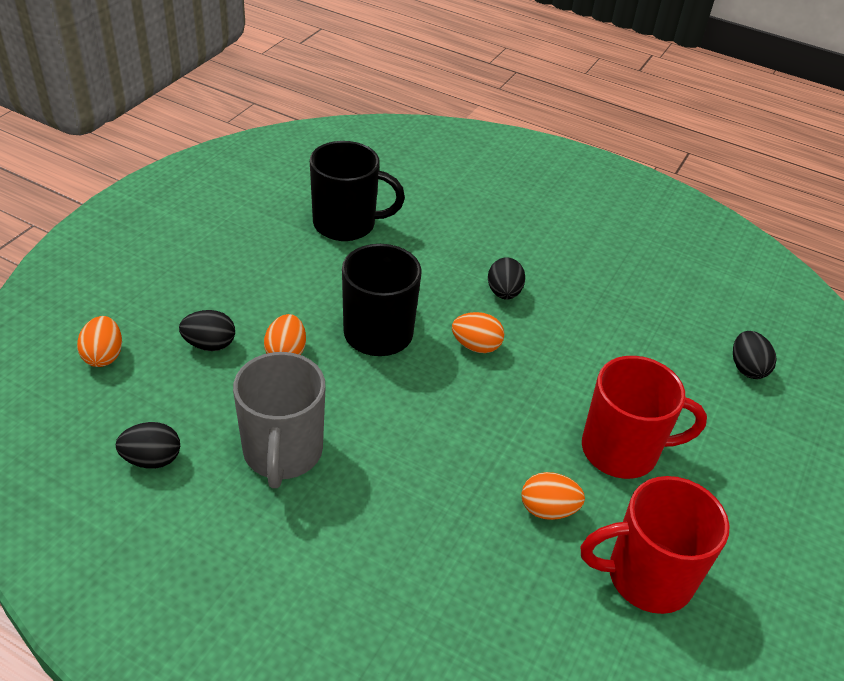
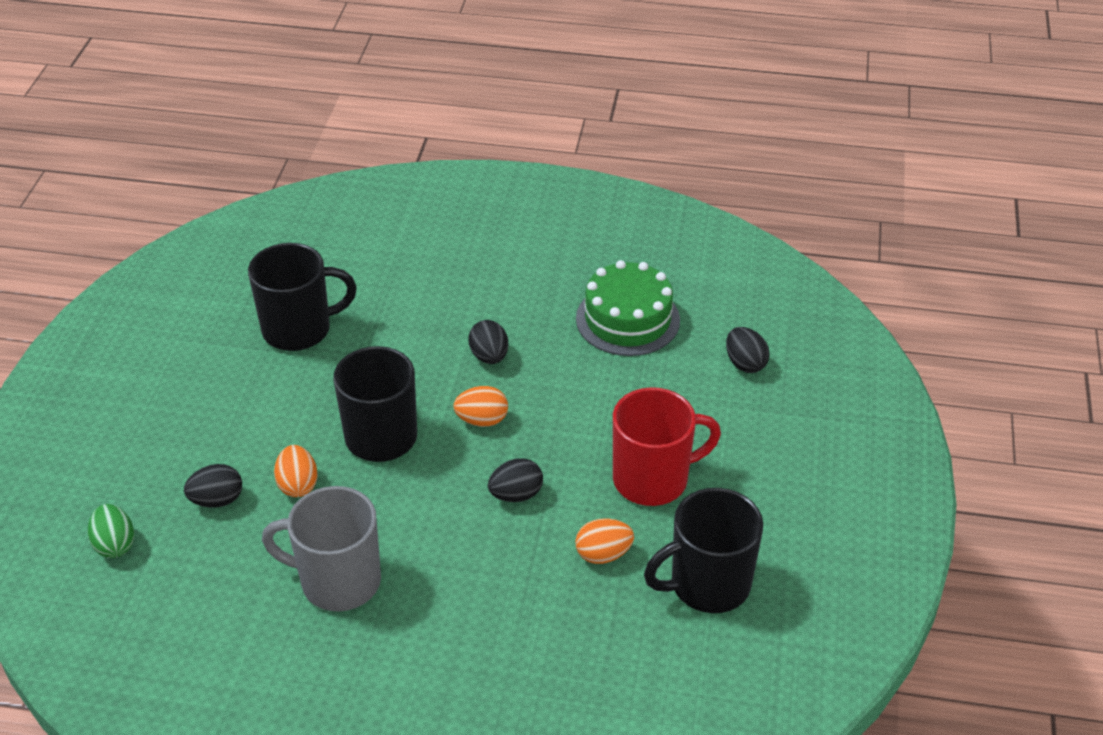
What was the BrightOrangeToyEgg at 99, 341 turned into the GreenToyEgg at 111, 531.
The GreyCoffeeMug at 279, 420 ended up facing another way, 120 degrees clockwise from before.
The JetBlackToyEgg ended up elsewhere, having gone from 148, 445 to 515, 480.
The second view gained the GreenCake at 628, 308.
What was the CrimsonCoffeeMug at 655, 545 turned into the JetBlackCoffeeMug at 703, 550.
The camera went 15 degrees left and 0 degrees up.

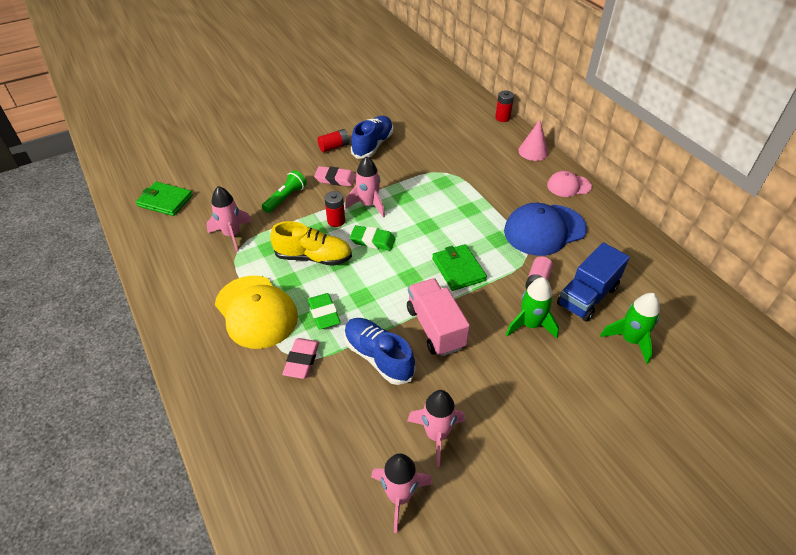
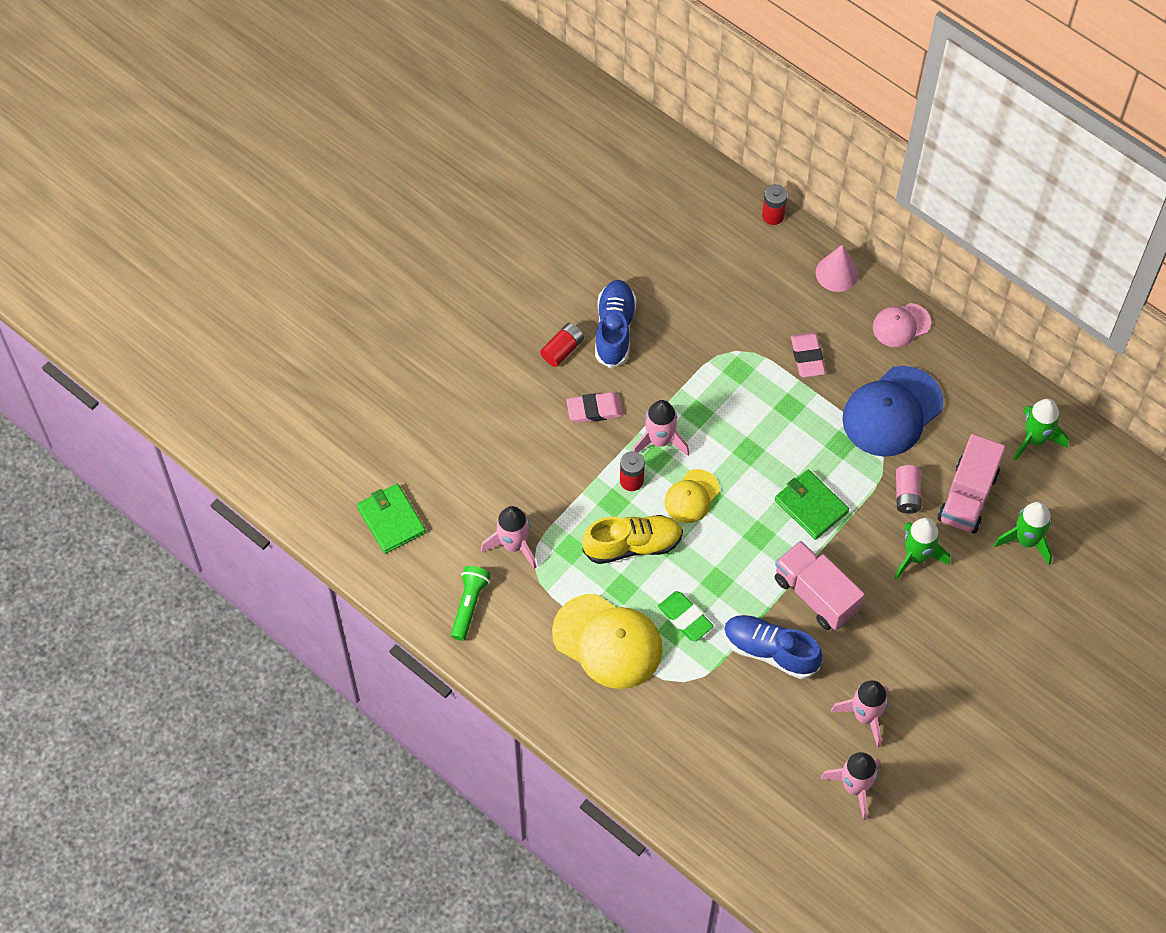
The GreenWallet at 164, 199 ended up facing another way, 60 degrees clockwise from before.
The GreenPocketTorch ended up elsewhere, having gone from 284, 191 to 471, 603.
Where the GreenPencilEraser stood at 373, 237, the GoldenPeakedCap came to stand at 692, 496.
The RosePinkPencilEraser ended up elsewhere, having gone from 300, 358 to 808, 354.
What was the RoyalBlueTruck at 593, 282 turned into the RosePinkTruck at 971, 483.
The second view gained the GreenRocket at 1041, 430.
The camera went 20 degrees left and 15 degrees up.

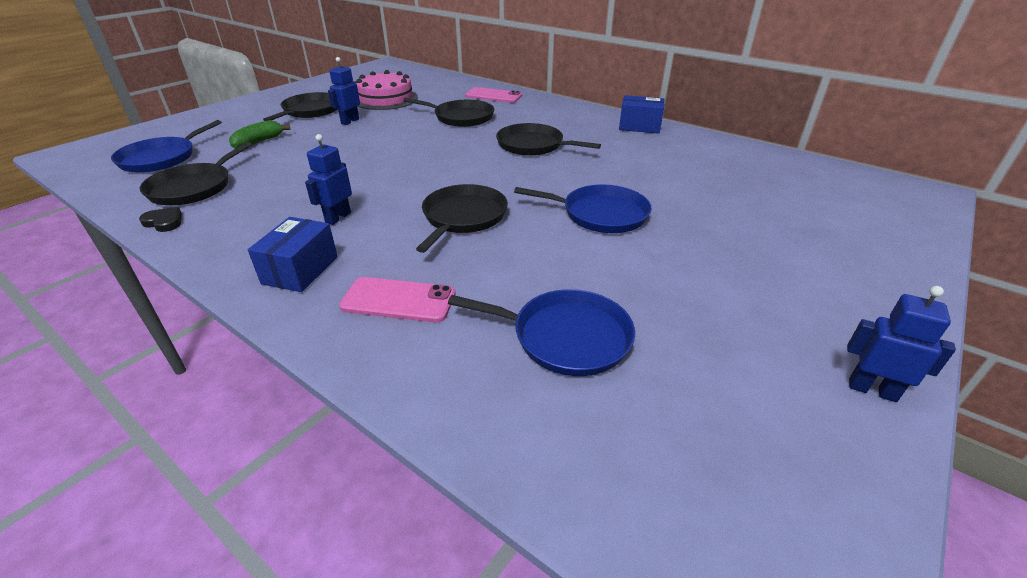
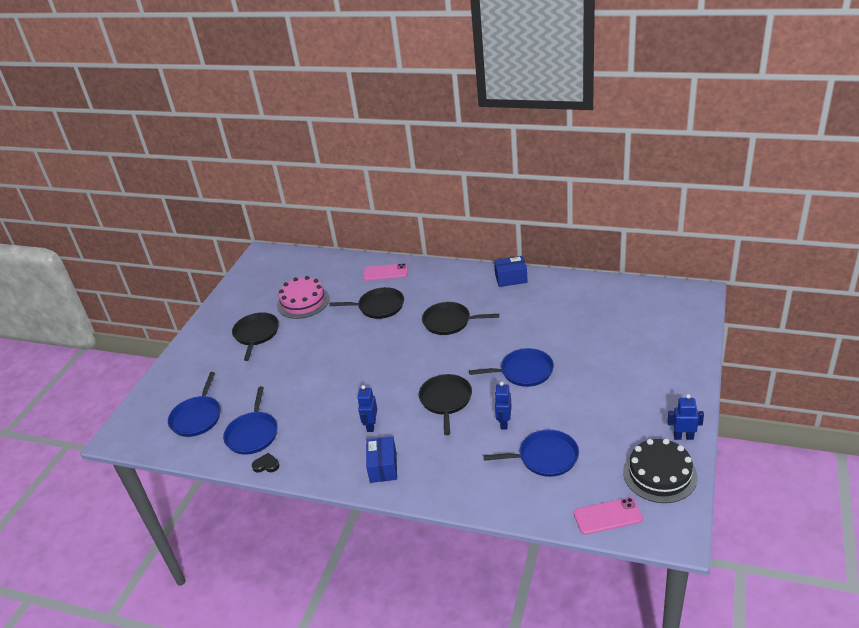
What was the JetBlackFryingPan at 196, 173 turned into the RoyalBlueFryingPan at 250, 420.
The RoyalBlueRobotFigure ended up elsewhere, having gone from 344, 91 to 503, 406.
The RosePinkPhone ended up elsewhere, having gone from 397, 300 to 608, 516.
The second view gained the JetBlackCake at 660, 471.
The second view lost the GreenToyBanana at 259, 134.
The camera went 15 degrees left and 0 degrees up.

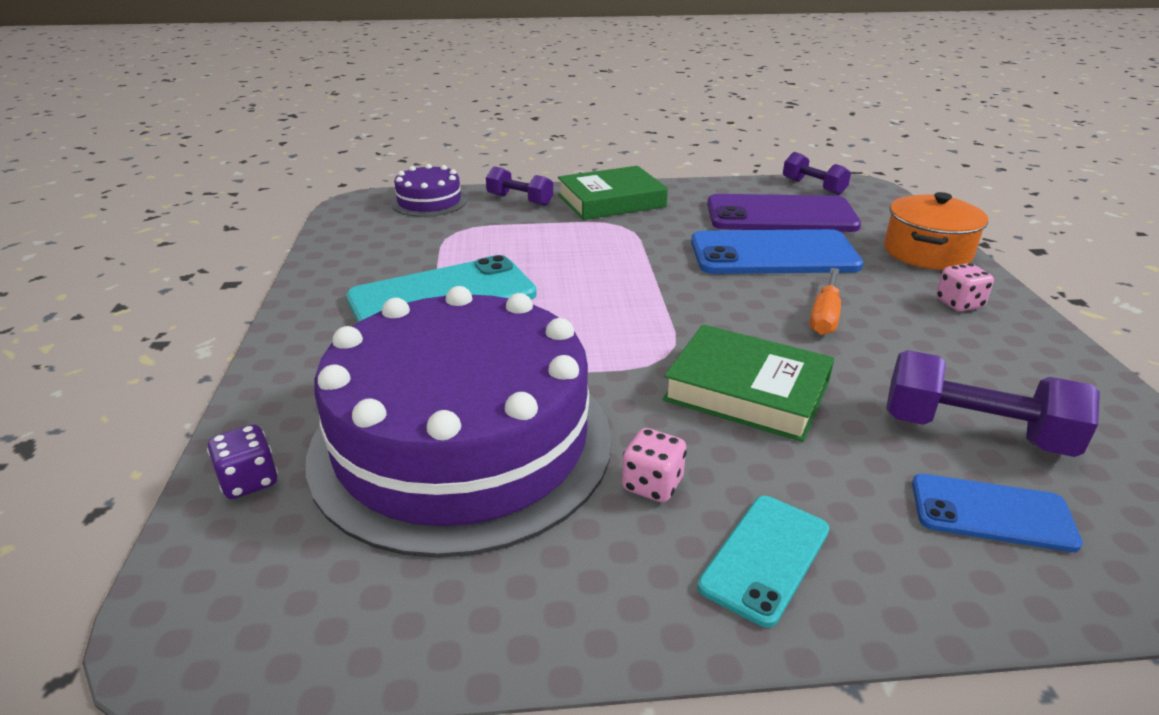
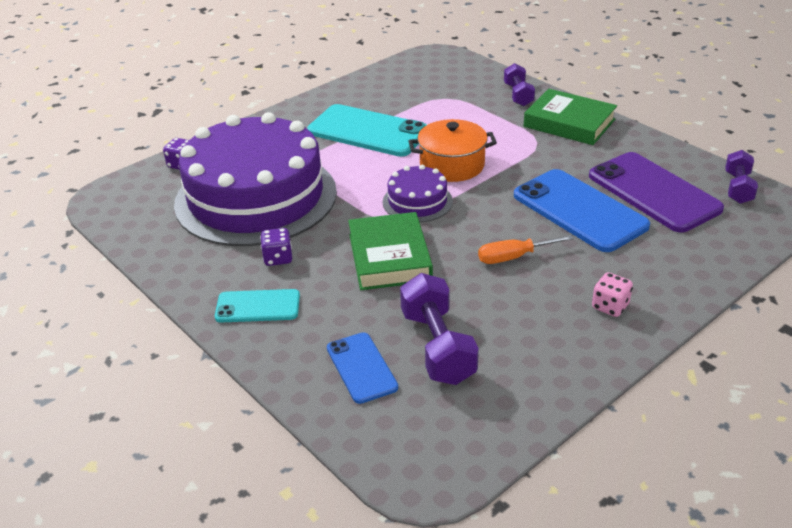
What was the RosePinkDie at 654, 465 turned into the VioletDie at 276, 247.
The VioletCake ended up elsewhere, having gone from 429, 190 to 418, 193.
The BrightOrangePot ended up elsewhere, having gone from 936, 231 to 452, 150.
The camera went 55 degrees right and 5 degrees up.

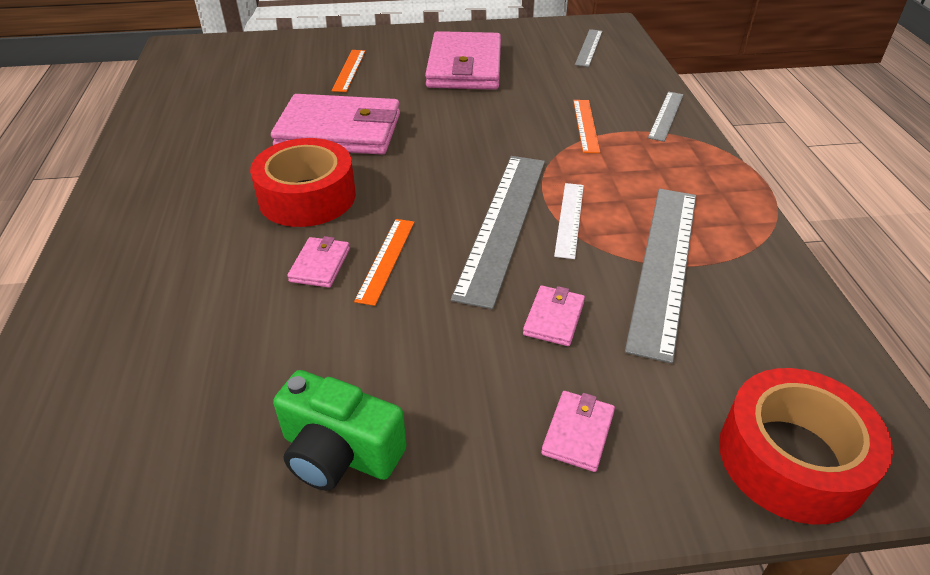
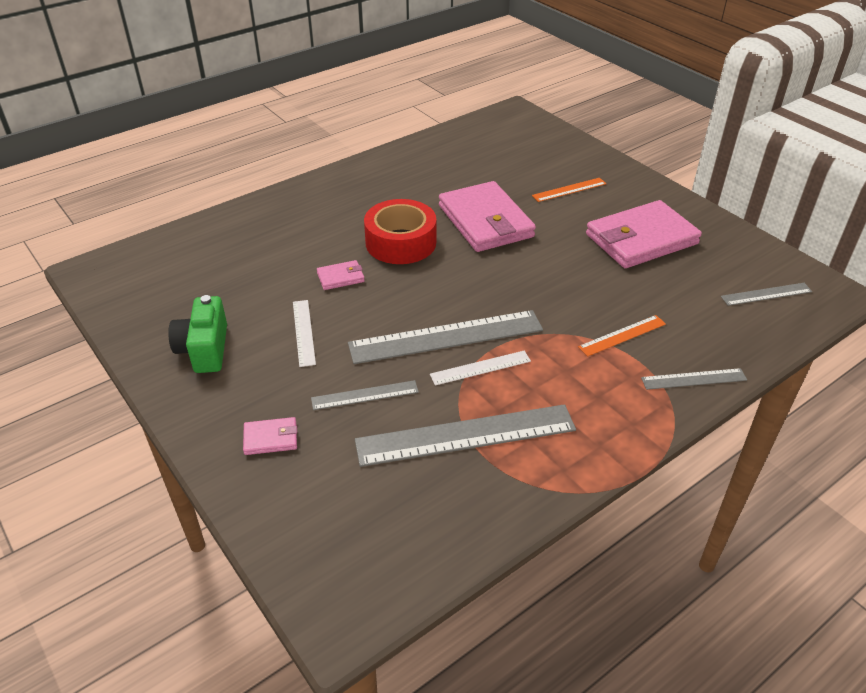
The second view gained the WhiteMeasuringStick at 304, 333.
Where the RosePinkWallet stood at 554, 316, the GreyMeasuringStick came to stand at 365, 395.
The second view lost the BrightOrangeMeasuringStick at 384, 262.
The second view lost the CrimsonRollOfTape at 806, 446.
The camera went 60 degrees right and 0 degrees up.

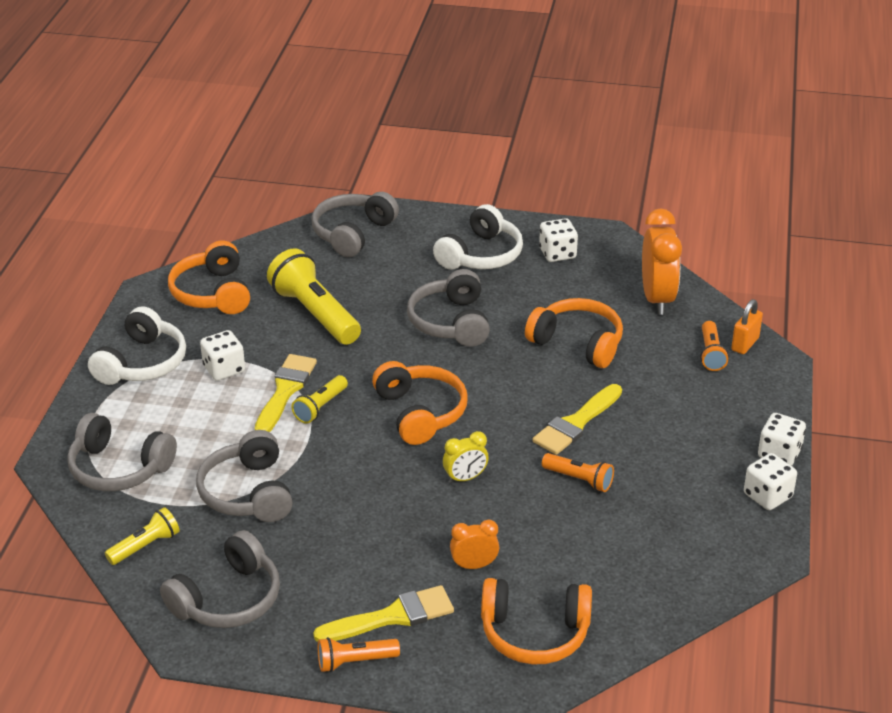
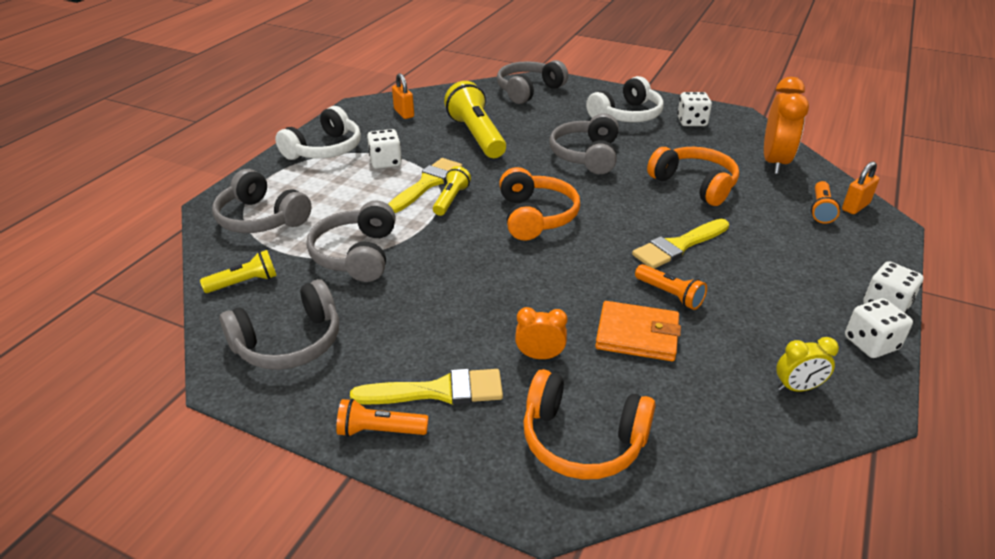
Where the BrightOrangeHeadset stood at 209, 277, the BrightOrangeSmallLock came to stand at 403, 96.
The GoldenPocketTorch at 319, 399 ended up facing another way, 150 degrees clockwise from before.
The second view gained the BrightOrangeWallet at 638, 331.
The GoldenClock ended up elsewhere, having gone from 466, 457 to 807, 364.
The camera went 15 degrees right and 0 degrees up.

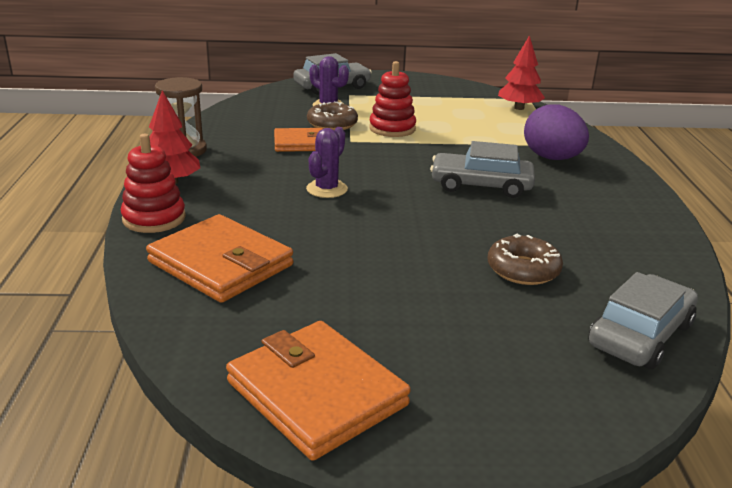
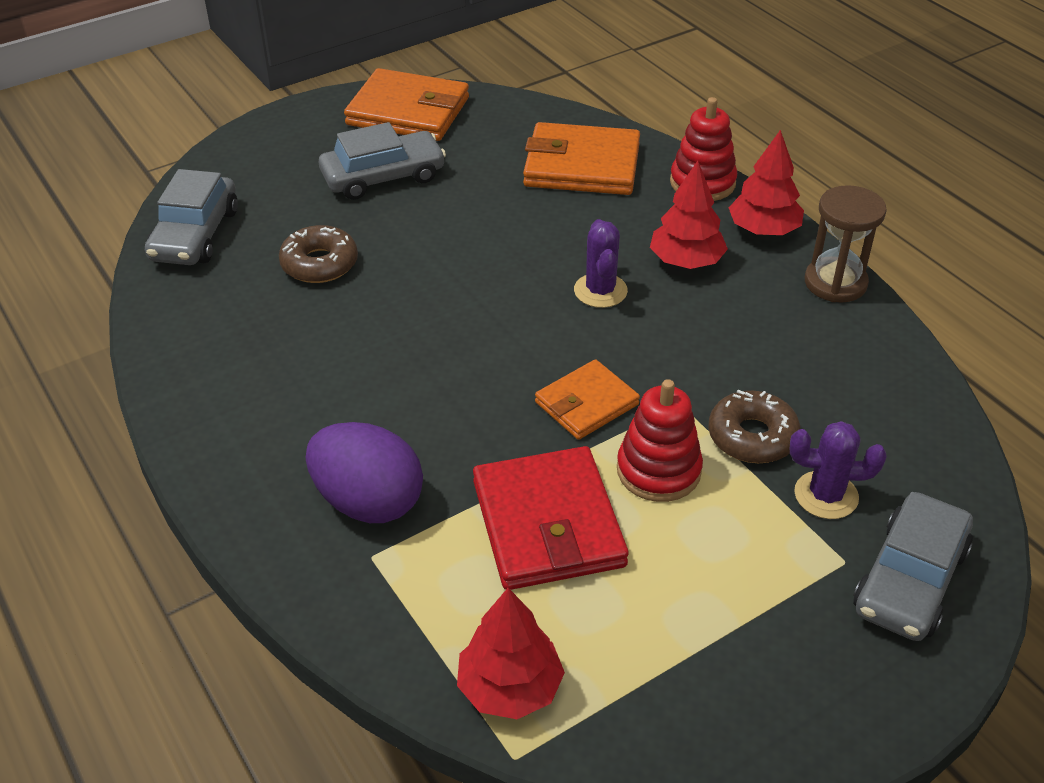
The GreyToyCar ended up elsewhere, having gone from 482, 169 to 382, 161.
The second view gained the CrimsonWallet at 551, 518.
The BrightOrangeWallet ended up elsewhere, having gone from 298, 140 to 587, 399.
The second view gained the CrimsonFirTree at 689, 215.
The camera went 150 degrees right and 15 degrees up.

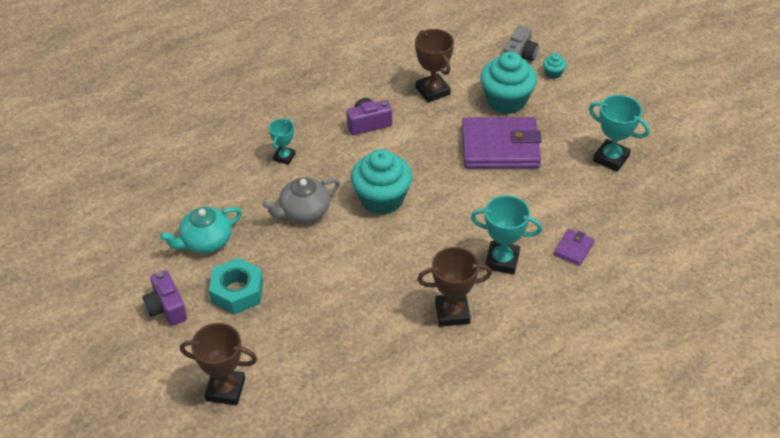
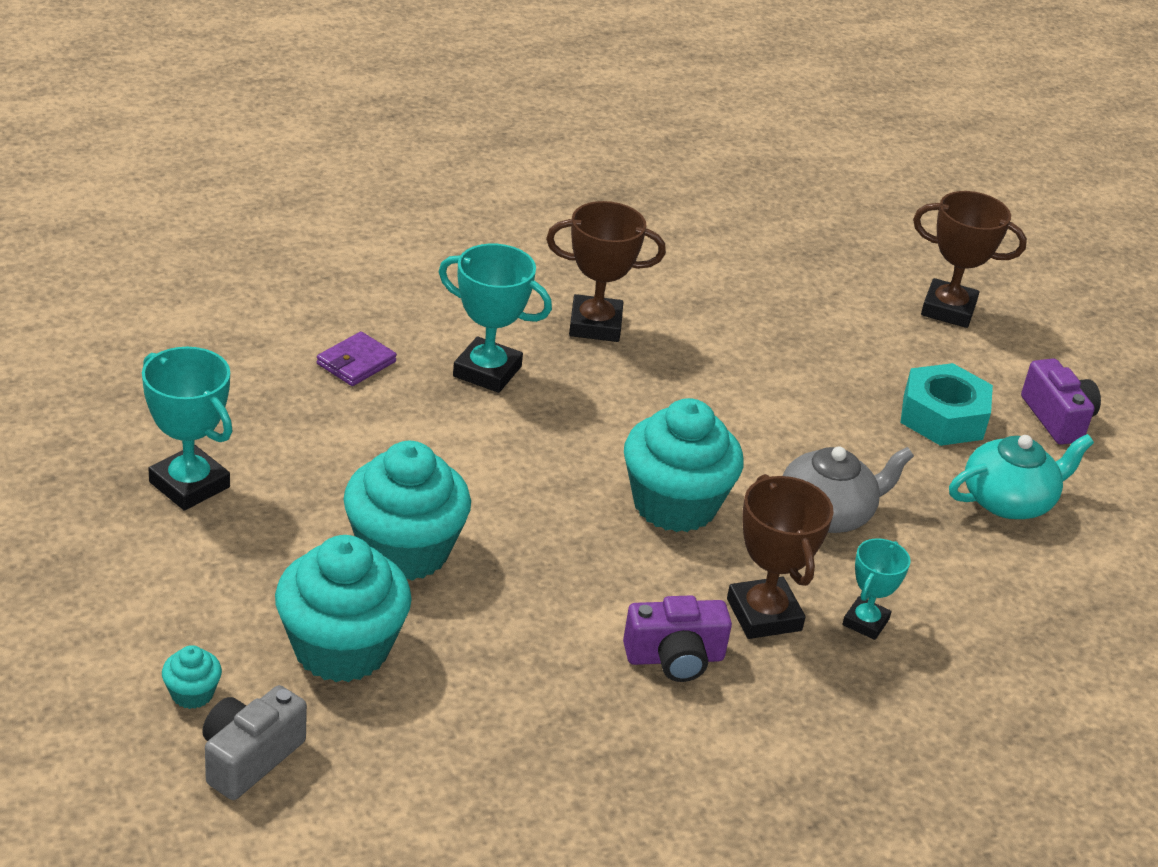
Where the VioletWallet stood at 502, 143, the AquaCupcake came to stand at 407, 511.
The DarkBrownAwardCup ended up elsewhere, having gone from 434, 66 to 780, 556.
The camera went 175 degrees left and 10 degrees down.

